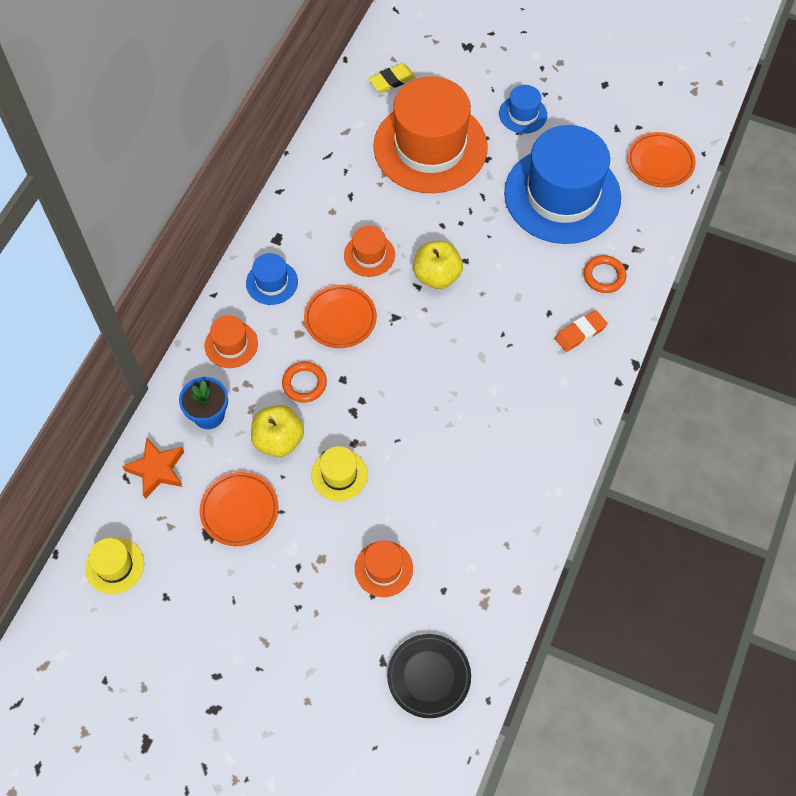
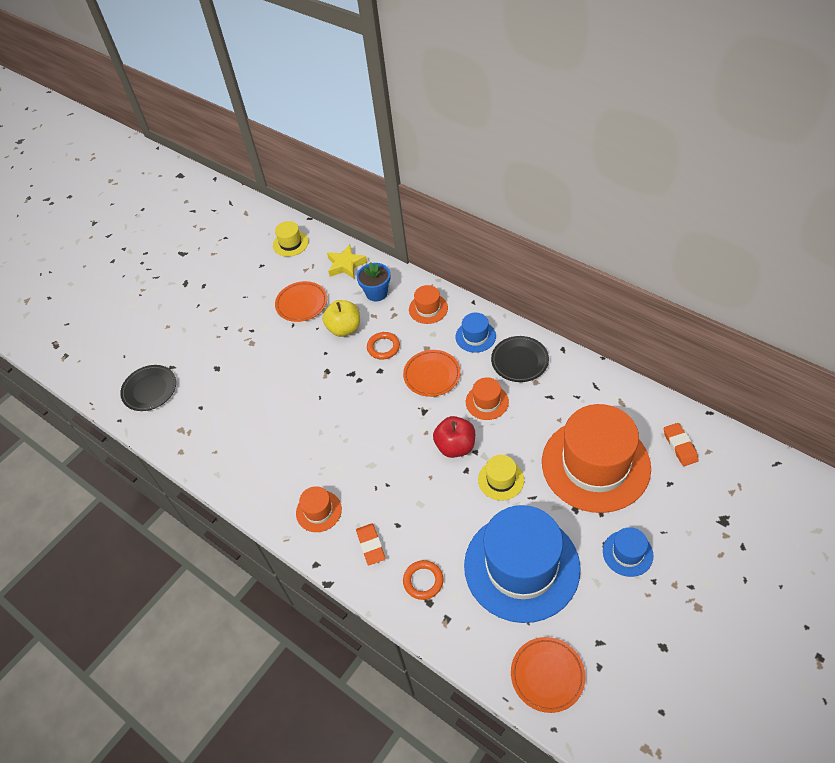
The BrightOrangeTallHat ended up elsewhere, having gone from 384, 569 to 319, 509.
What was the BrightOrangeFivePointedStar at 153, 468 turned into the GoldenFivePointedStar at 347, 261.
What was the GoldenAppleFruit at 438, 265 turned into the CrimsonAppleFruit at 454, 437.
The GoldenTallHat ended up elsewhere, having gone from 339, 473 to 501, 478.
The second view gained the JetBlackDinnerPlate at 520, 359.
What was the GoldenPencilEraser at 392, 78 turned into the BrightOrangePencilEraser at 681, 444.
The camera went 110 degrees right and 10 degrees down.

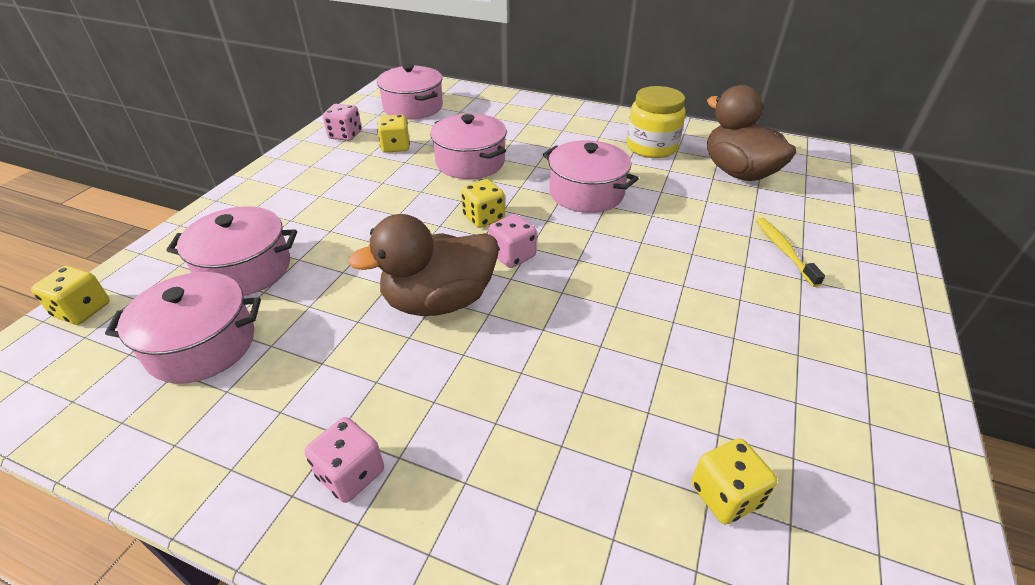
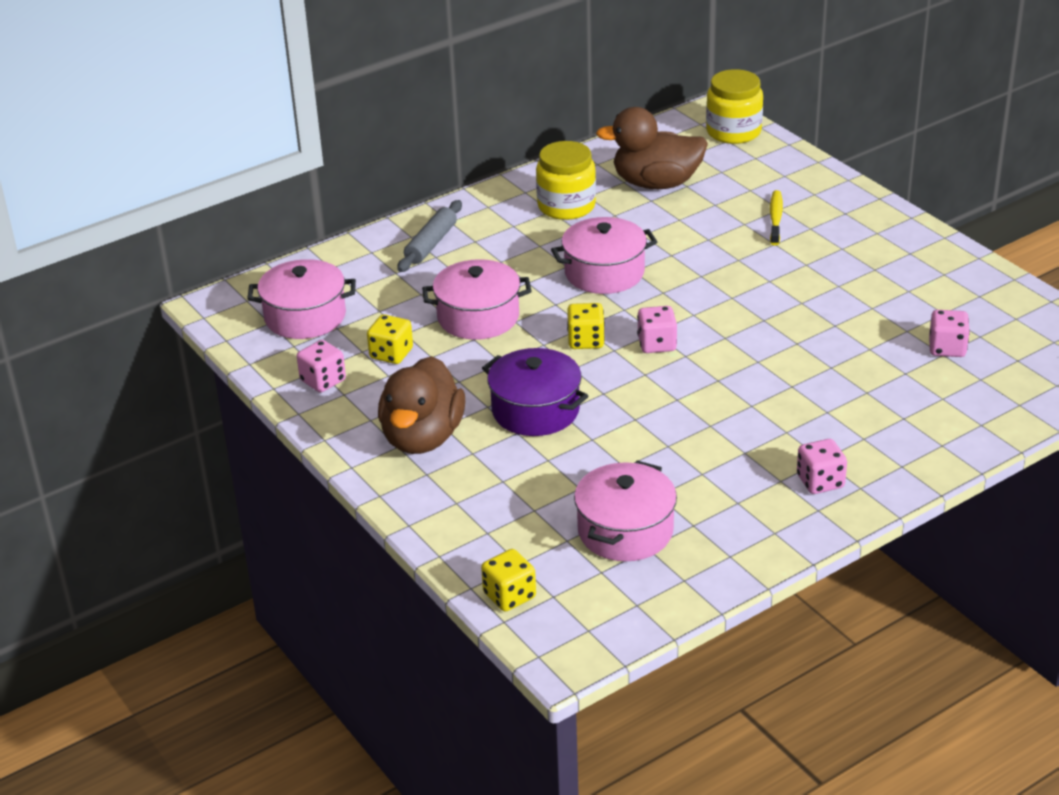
The DarkBrownToyDuck ended up elsewhere, having gone from 423, 265 to 421, 405.
The second view gained the GreyPastryRoller at 429, 236.
The second view gained the VioletPot at 535, 392.
The second view gained the GoldenPreserveJar at 734, 106.
The GoldenToothBrush at 790, 252 ended up facing another way, 75 degrees clockwise from before.
What was the GoldenDie at 734, 481 turned into the RosePinkDie at 949, 333.
The second view lost the RosePinkPot at 231, 251.
The camera went 55 degrees left and 5 degrees down.

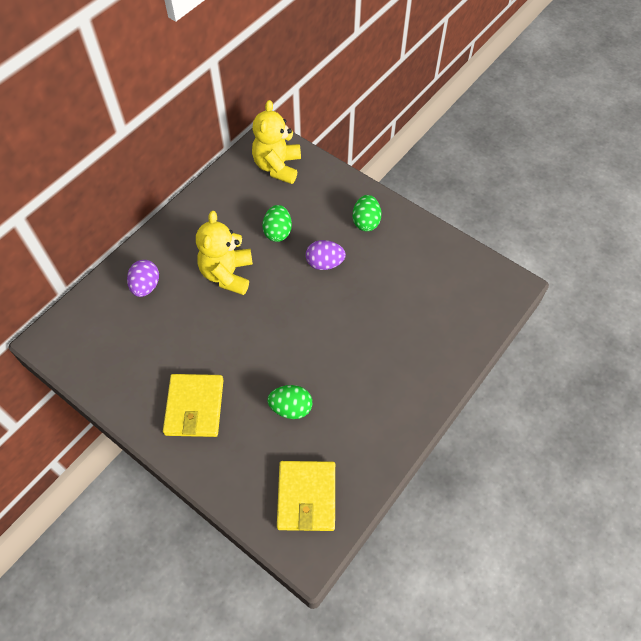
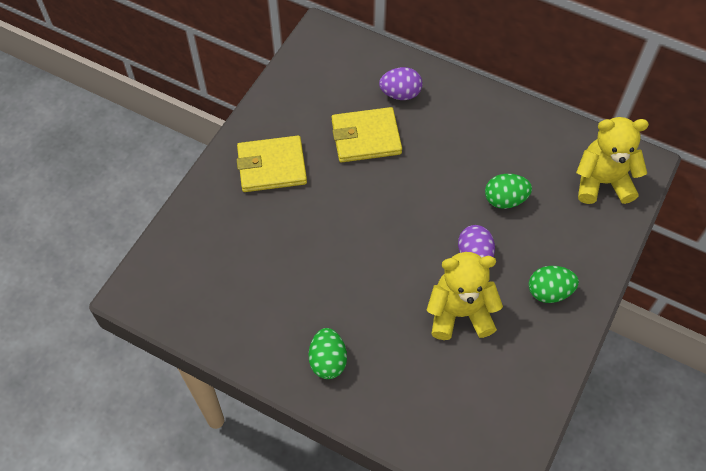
The GreenToyEgg ended up elsewhere, having gone from 289, 402 to 328, 353.
The GoldenWallet ended up elsewhere, having gone from 306, 496 to 367, 134.
The GoldenTeddyBear ended up elsewhere, having gone from 224, 253 to 465, 296.
The camera went 80 degrees right and 0 degrees up.

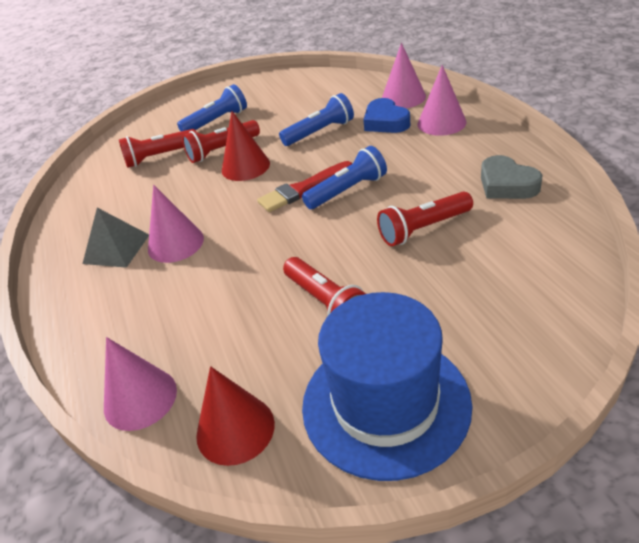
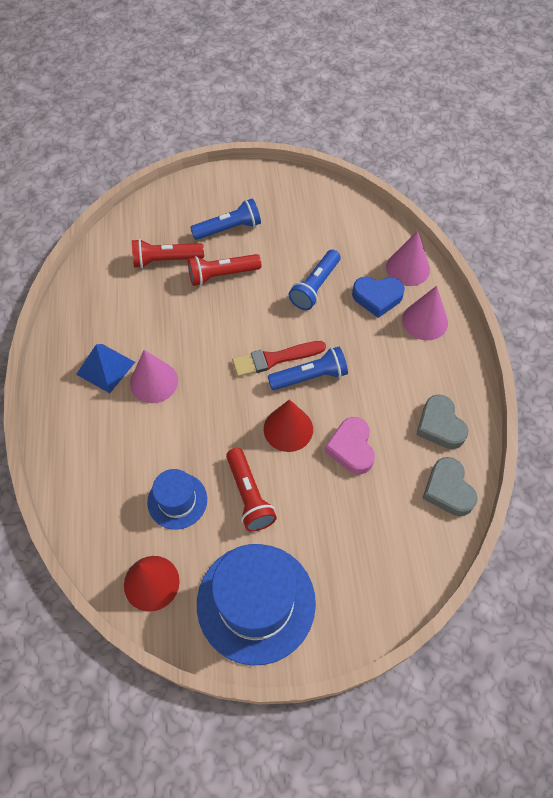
What was the GreyPyramid at 115, 238 turned into the RoyalBluePyramid at 105, 368.
The second view gained the RoyalBlueTallHat at 177, 499.
The CrimsonConeShape ended up elsewhere, having gone from 246, 146 to 288, 425.
The RoyalBluePocketTorch at 316, 119 ended up facing another way, 135 degrees clockwise from before.
Where the CrimsonPocketTorch stood at 425, 218, the RosePinkLoveHeart came to stand at 349, 446.
The RoyalBlueLoveHeart at 386, 115 ended up facing another way, 75 degrees counterclockwise from before.
The second view gained the GreyLoveHeart at 449, 486.
The second view lost the RosePinkConeShape at 140, 384.
The camera went 10 degrees right and 20 degrees up.

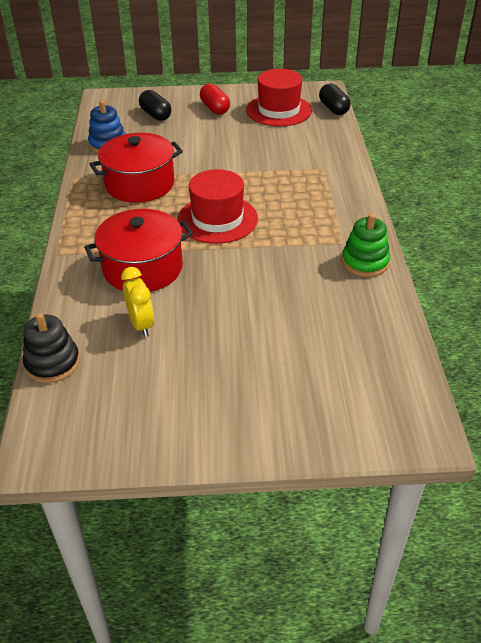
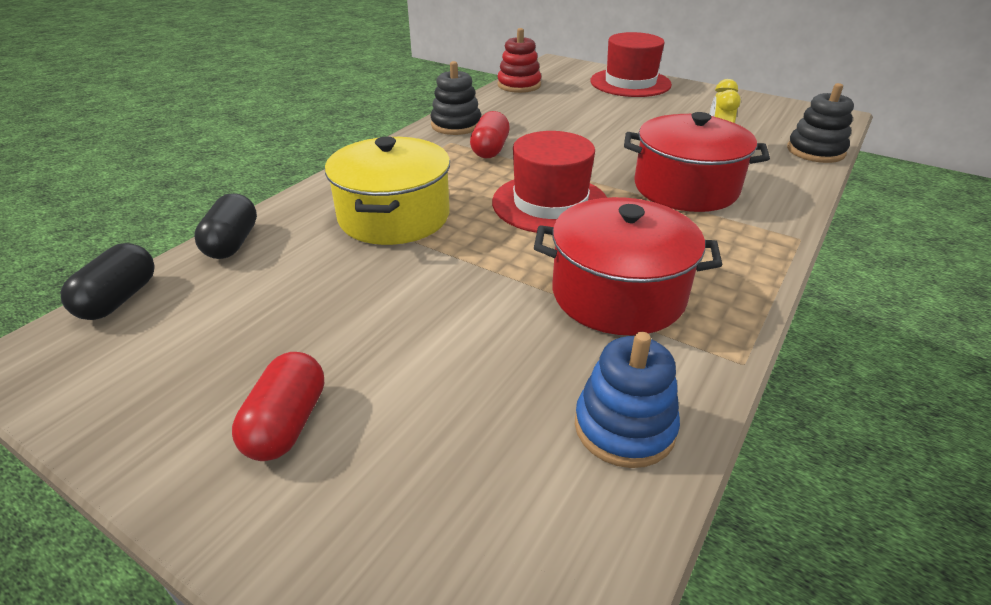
The JetBlackPillShape ended up elsewhere, having gone from 155, 105 to 225, 226.
The second view gained the GoldenPot at 387, 191.
What was the GreenStackingToy at 366, 245 turned into the JetBlackStackingToy at 455, 98.
The second view gained the CrimsonPillShape at 490, 134.
The second view gained the CrimsonStackingToy at 519, 60.
The CrimsonTallHat ended up elsewhere, having gone from 279, 97 to 631, 64.
The camera went 145 degrees left and 5 degrees down.

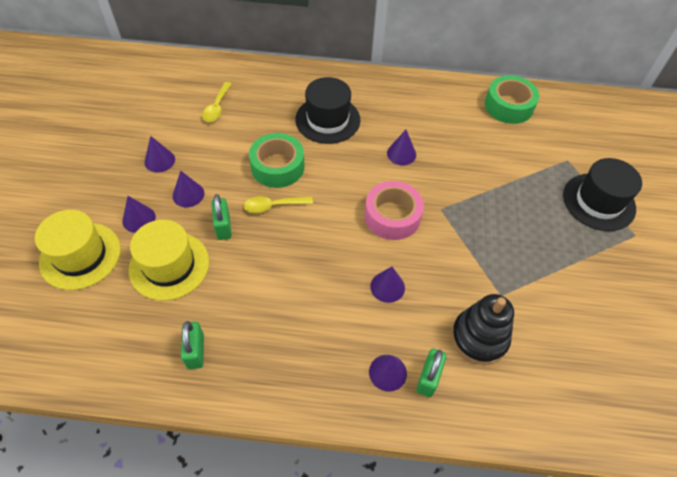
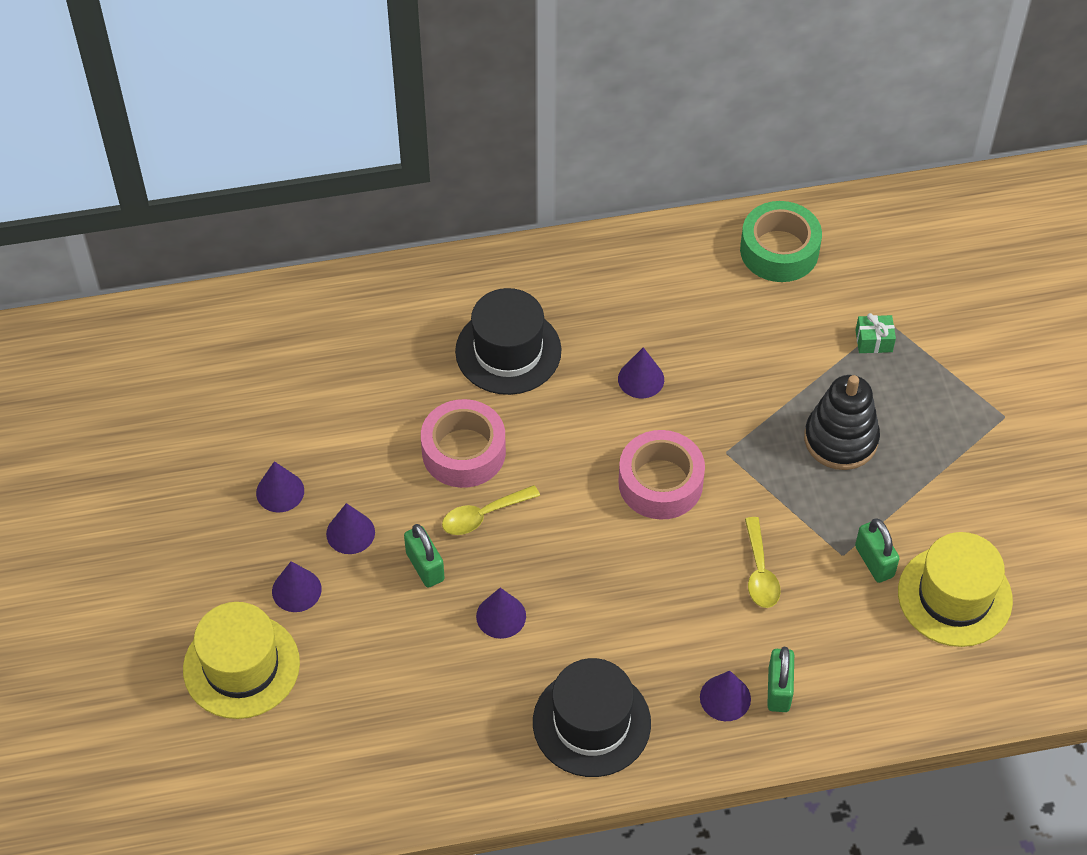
What was the GreenRollOfTape at 276, 160 turned into the RosePinkRollOfTape at 463, 443.
The VioletConeShape ended up elsewhere, having gone from 387, 285 to 501, 613.
The JetBlackTallHat ended up elsewhere, having gone from 602, 194 to 592, 717.
The GoldenTablespoon ended up elsewhere, having gone from 217, 102 to 763, 562.
The JetBlackStackingToy ended up elsewhere, having gone from 482, 329 to 842, 422.
The second view gained the GreenGift at 875, 333.
The GreenSmallLock ended up elsewhere, having gone from 192, 345 to 877, 550.
The GoldenTallHat ended up elsewhere, having gone from 169, 260 to 955, 589.
The camera went 15 degrees left and 0 degrees up.

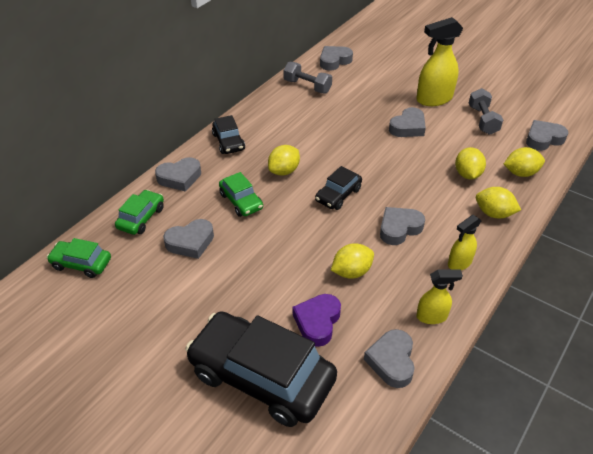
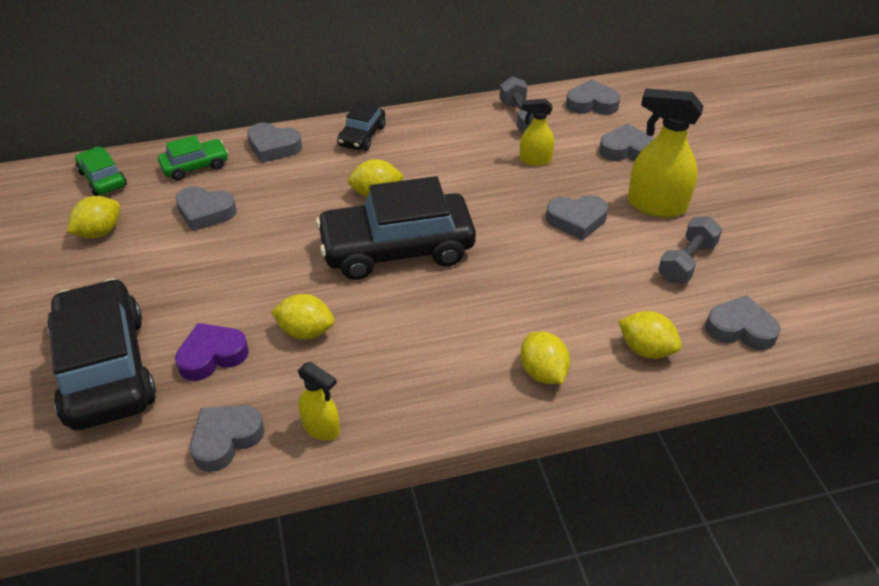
The GoldenLemon ended up elsewhere, having gone from 470, 163 to 93, 217.
The size of the JetBlackToyCar at 338, 188 changed by a factor of 2.08.
The GoldenSprayBottle ended up elsewhere, having gone from 465, 242 to 537, 132.
The GreyLoveHeart ended up elsewhere, having gone from 402, 226 to 626, 142.
The second view lost the GreenToyCar at 241, 194.
The camera went 40 degrees right and 0 degrees up.

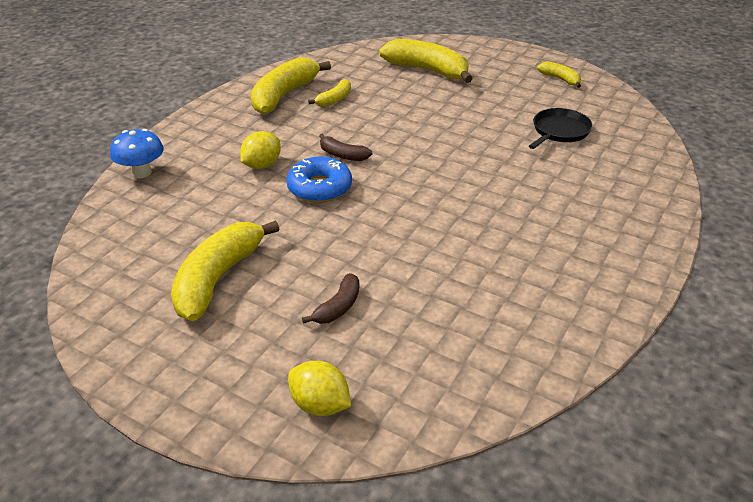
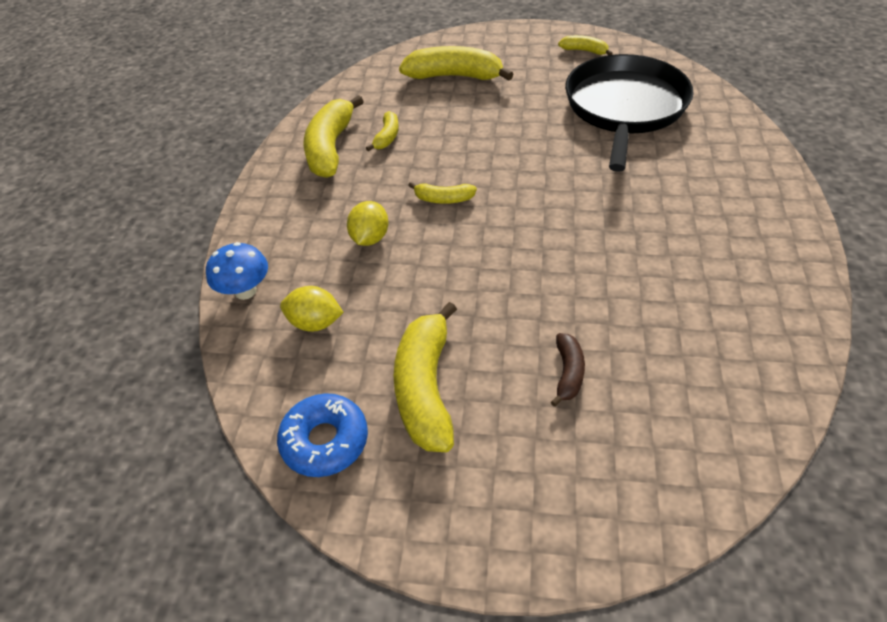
The RoyalBlueDonut ended up elsewhere, having gone from 319, 179 to 322, 435.
The GoldenLemon ended up elsewhere, having gone from 319, 388 to 312, 309.
What was the DarkBrownToyBanana at 345, 147 turned into the GoldenToyBanana at 442, 193.
The size of the JetBlackFryingPan at 561, 128 changed by a factor of 2.11.
The camera went 20 degrees left and 10 degrees up.

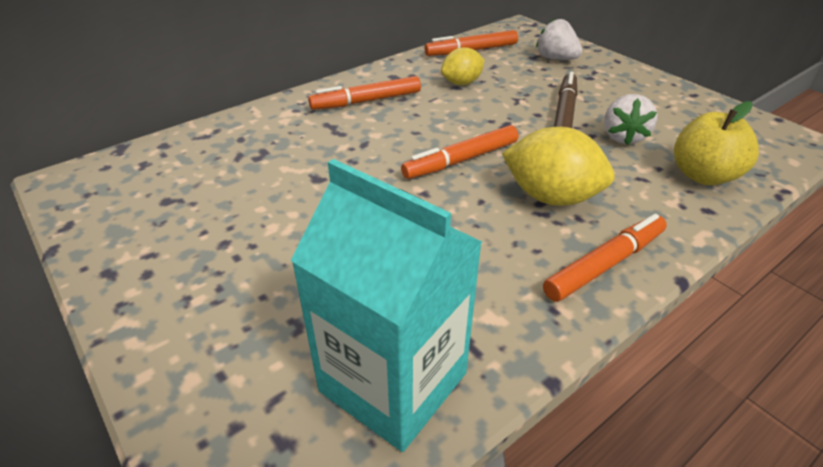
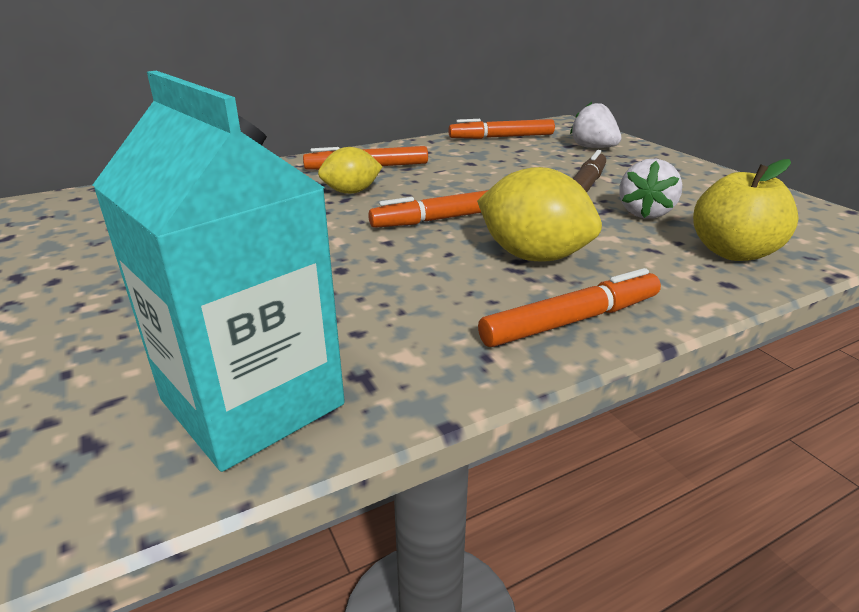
The GoldenLemon ended up elsewhere, having gone from 463, 66 to 350, 170.
The camera went 10 degrees right and 10 degrees down.

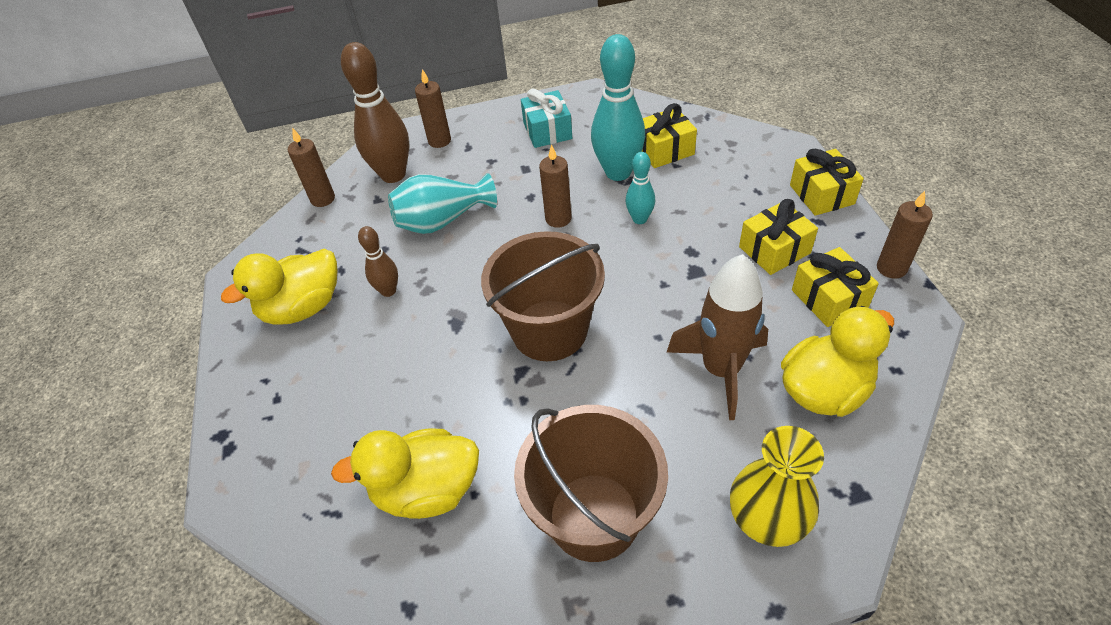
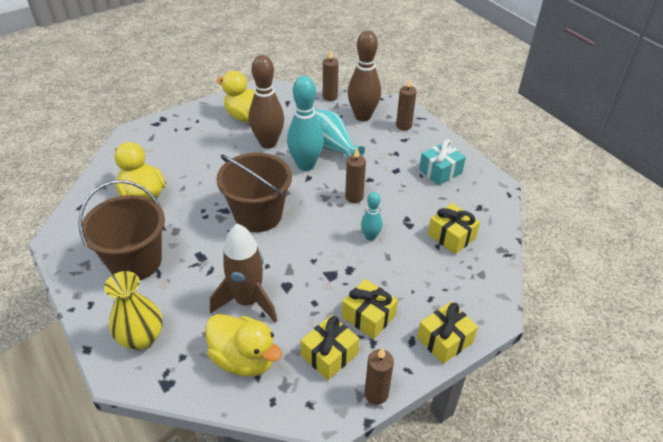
The size of the DarkBrownSkittle at 378, 261 changed by a factor of 1.90.
The AquaSkittle ended up elsewhere, having gone from 618, 107 to 305, 123.
The camera went 65 degrees right and 5 degrees down.

